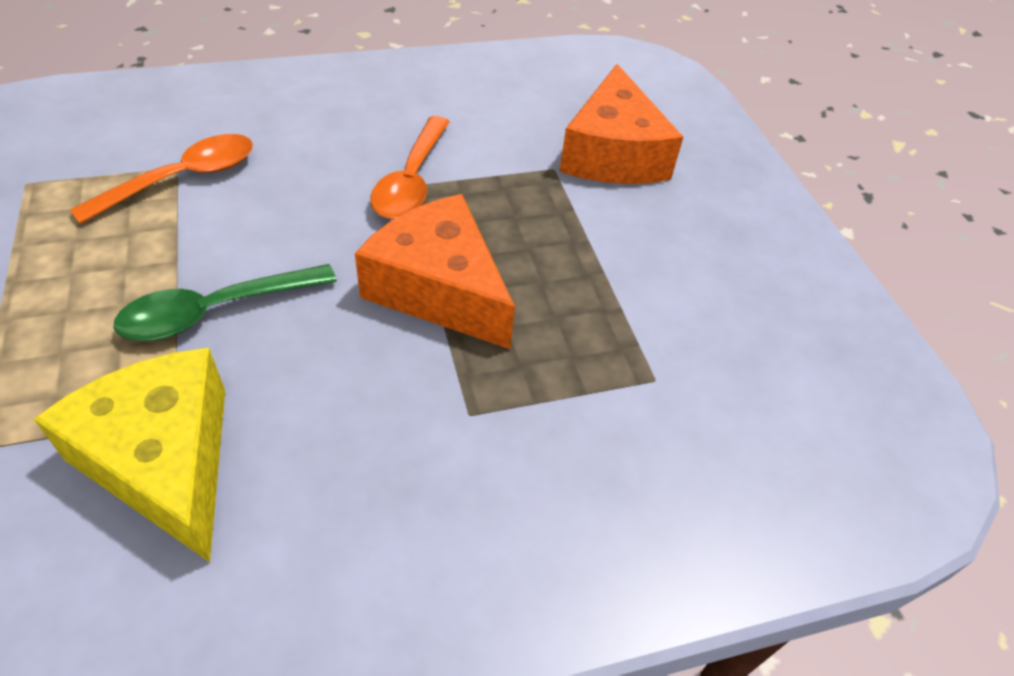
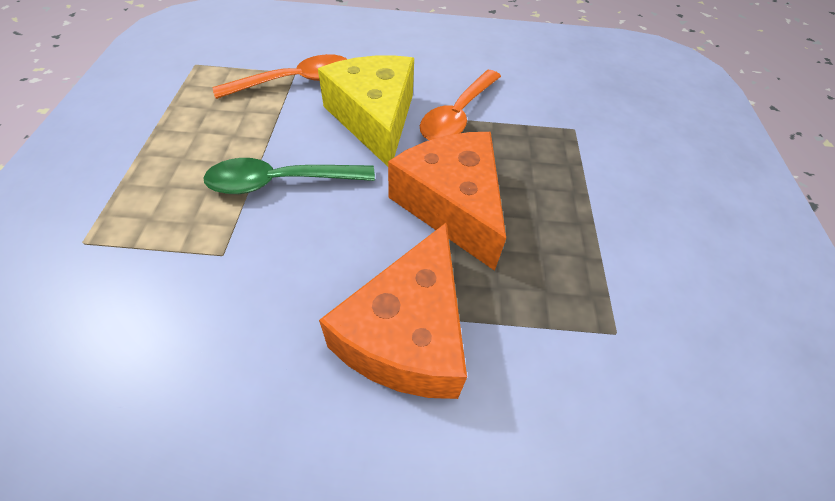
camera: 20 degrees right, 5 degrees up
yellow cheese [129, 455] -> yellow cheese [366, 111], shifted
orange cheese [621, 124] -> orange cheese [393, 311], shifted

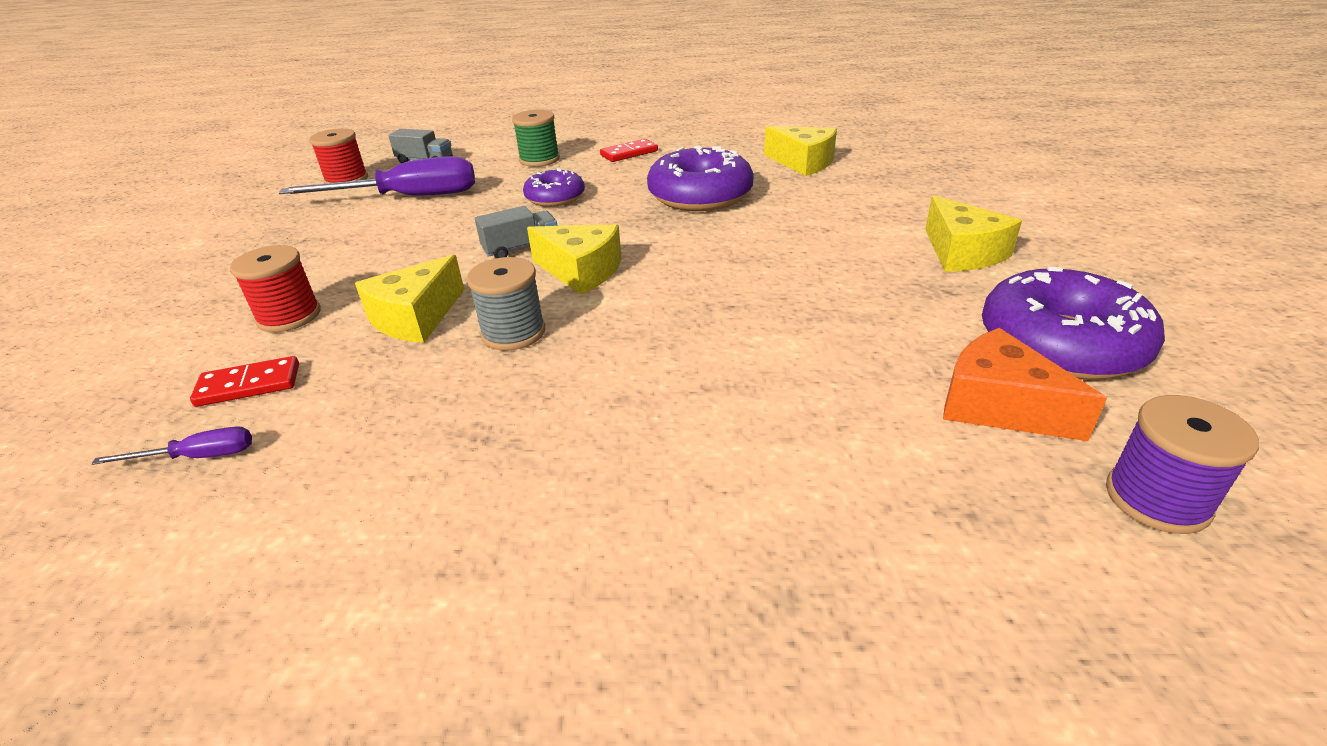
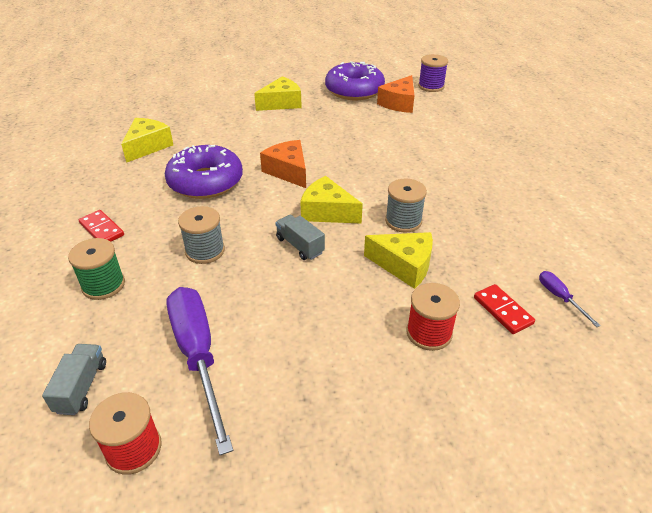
camera: 105 degrees left, 5 degrees up
royal purple donut [554, 187] -> ash-grey spool [201, 235]
yellow cheese [574, 259] -> yellow cheese [331, 200], 75 degrees counterclockwise
none -> orange cheese [283, 164]

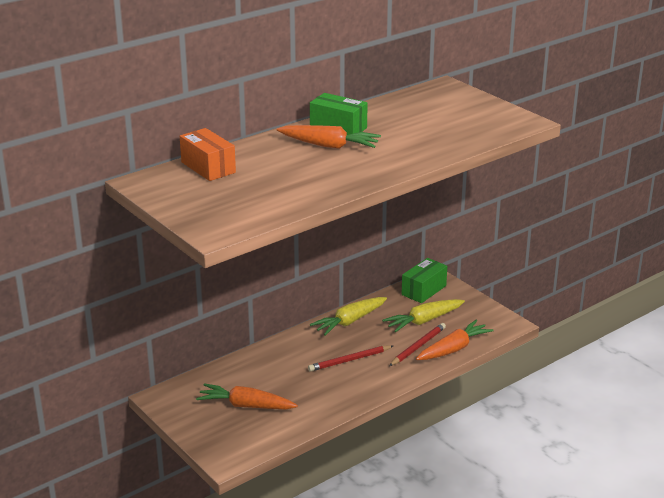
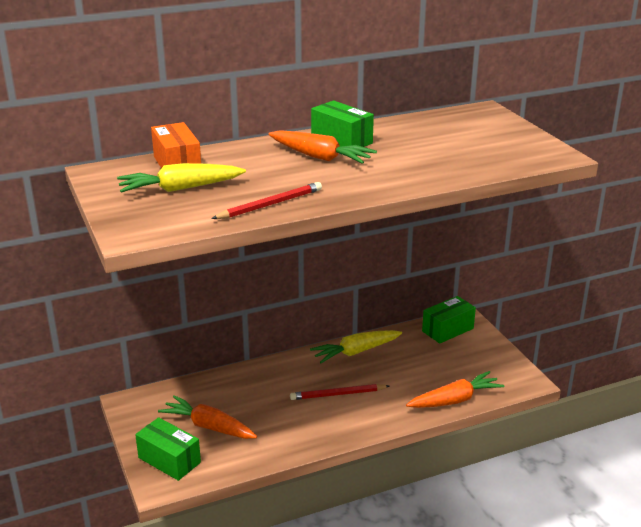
camera: 15 degrees right, 0 degrees up
yellow root vegetable [423, 315] -> yellow root vegetable [181, 178], shifted
crimson wooden pencil [417, 344] -> crimson wooden pencil [266, 200], shifted
none -> green package [168, 449]

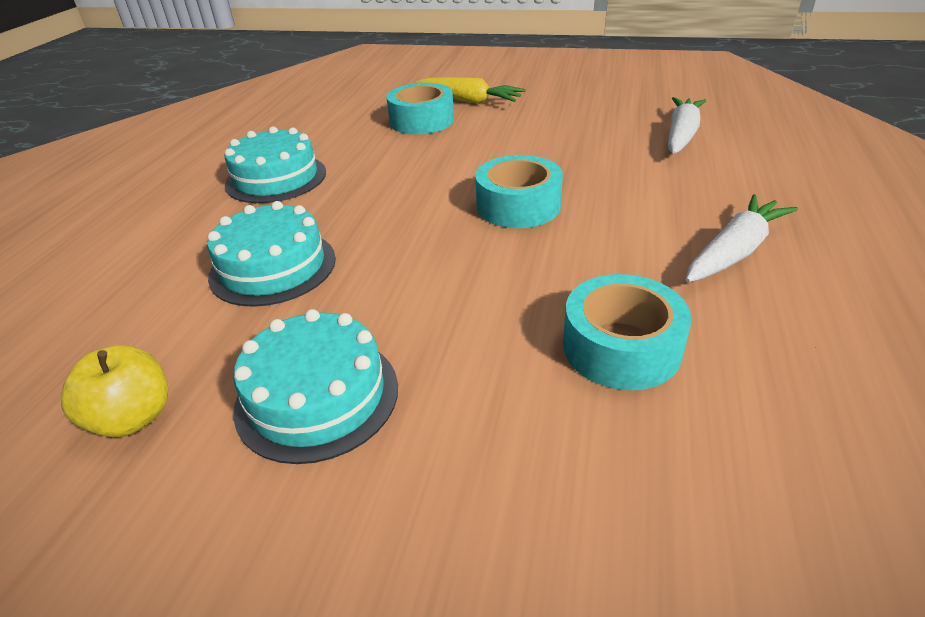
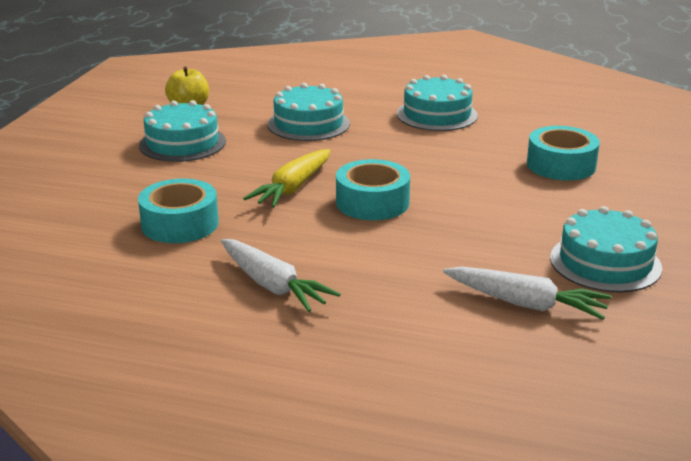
camera: 90 degrees right, 10 degrees down
yellow root vegetable [471, 90] -> yellow root vegetable [287, 178], shifted
none -> aqua cake [606, 249]

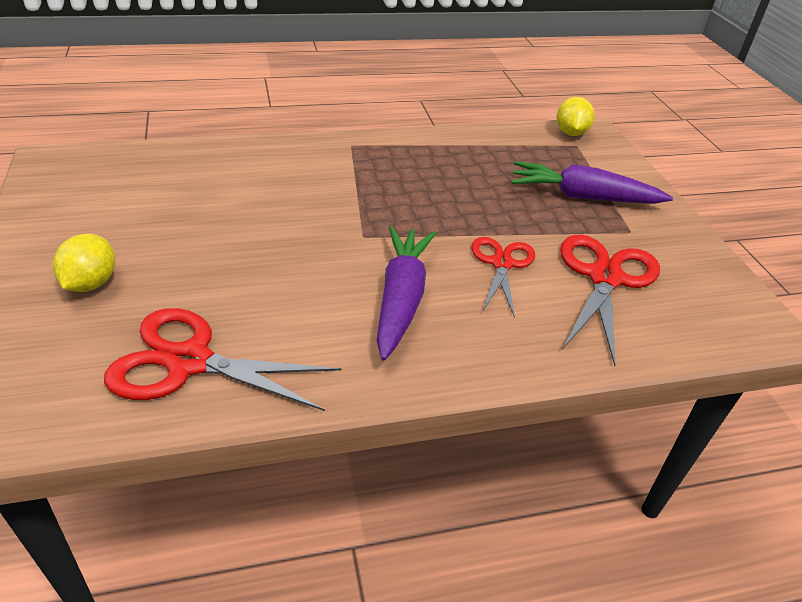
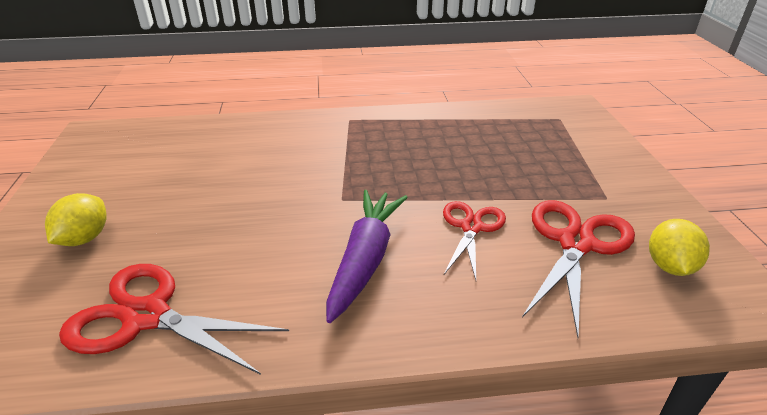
camera: 10 degrees right, 5 degrees down
royal purple root vegetable [592, 182] -> none
yellow citrus fruit [575, 116] -> yellow citrus fruit [679, 247], shifted

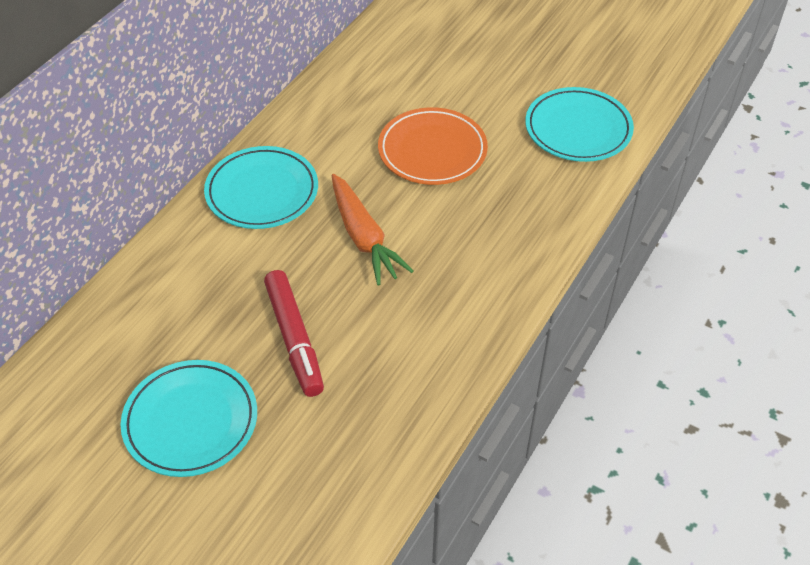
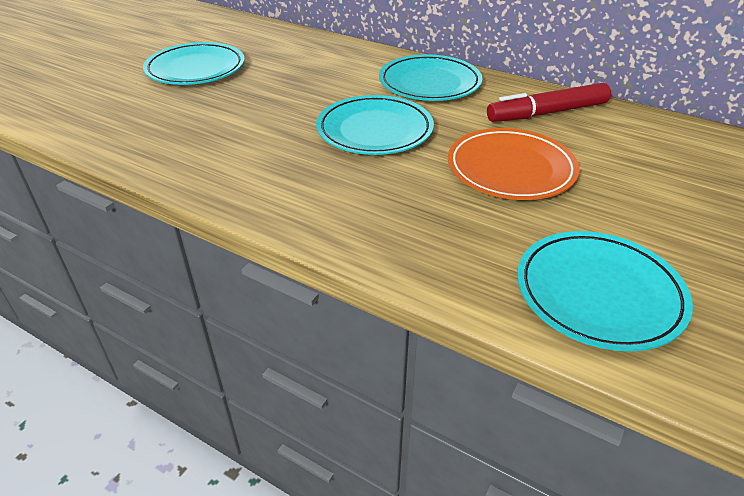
camera: 90 degrees right, 10 degrees down
crimson felt pen [294, 333] -> crimson felt pen [549, 102], shifted
orange root vegetable [372, 229] -> aqua plate [375, 125]

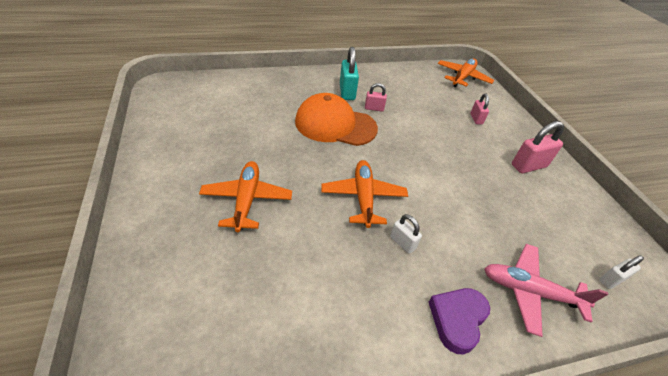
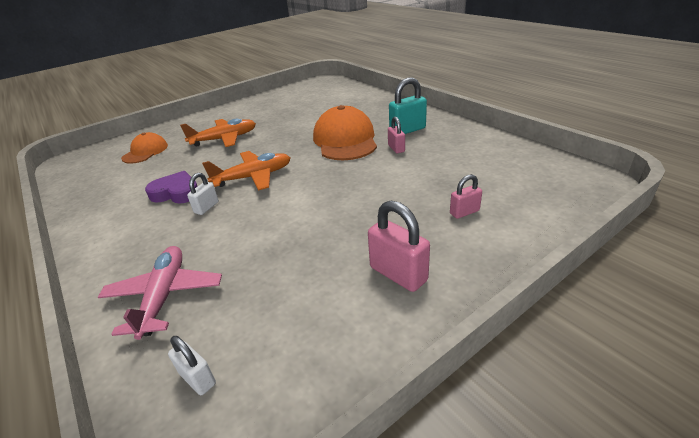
camera: 75 degrees right, 10 degrees down
royal purple heart [459, 321] -> royal purple heart [171, 187], shifted
orange aeroplane [465, 72] -> none
none -> orange baseball cap [144, 148]

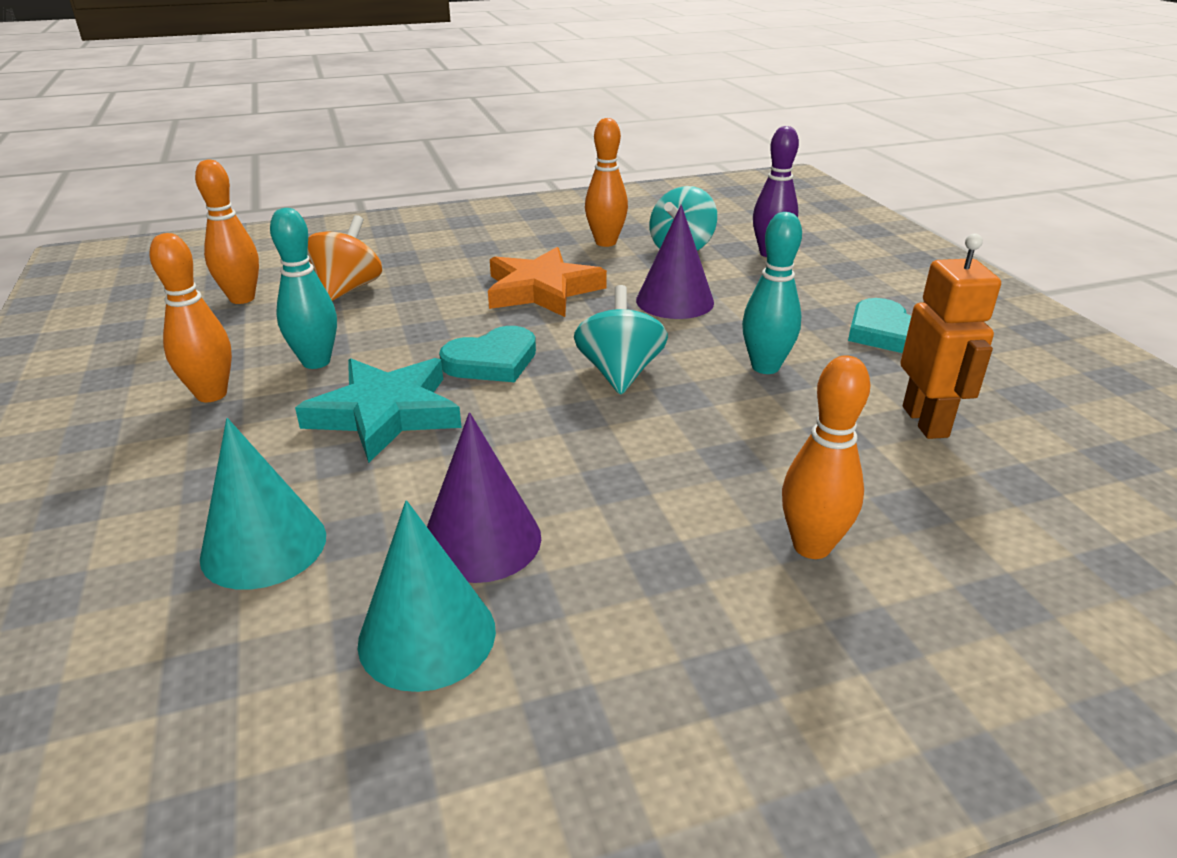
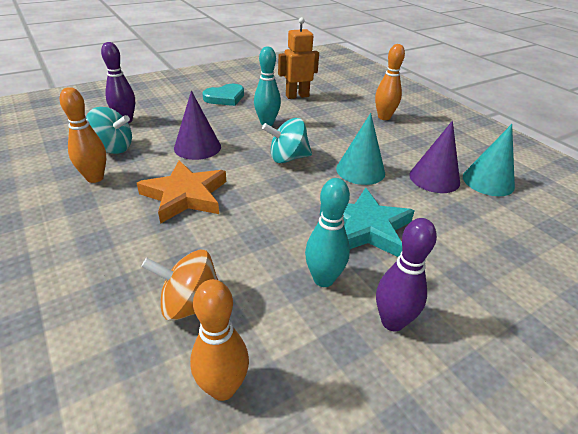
camera: 105 degrees left, 5 degrees up
orange skittle [191, 317] -> royal purple skittle [406, 275]
aqua cone shape [263, 504] -> aqua cone shape [360, 149], shifted
aqua heart [487, 354] -> none

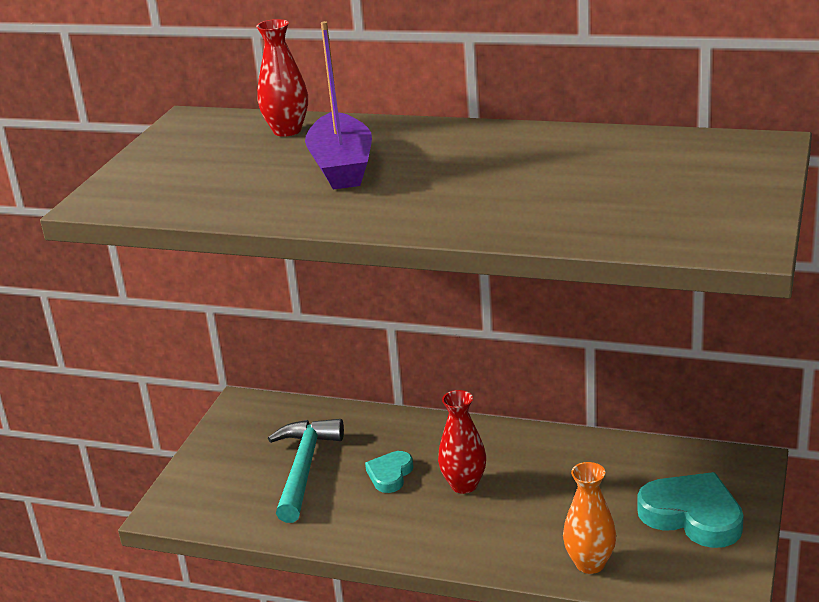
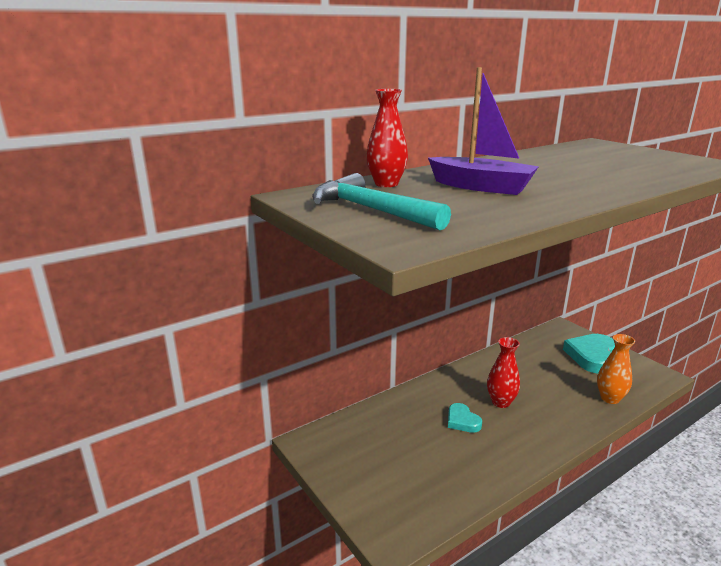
camera: 55 degrees left, 5 degrees down
aqua hammer [306, 471] -> aqua hammer [381, 201], shifted
aqua heart [690, 510] -> aqua heart [589, 354], 45 degrees counterclockwise

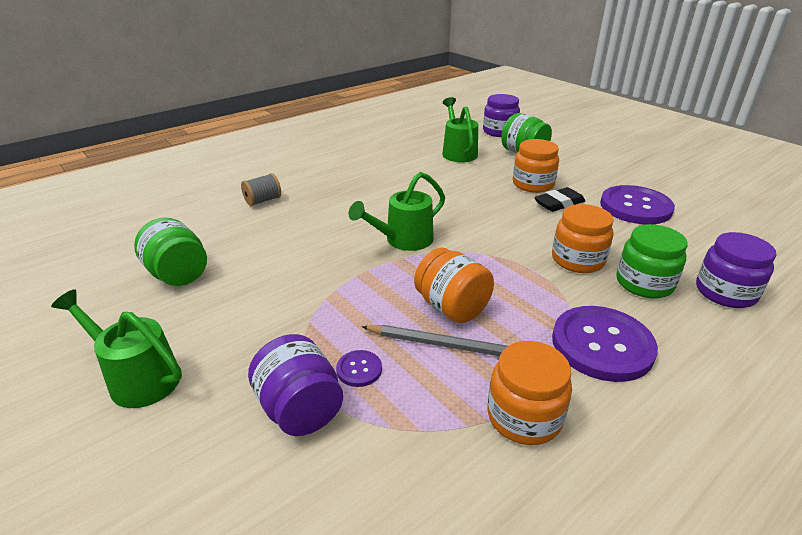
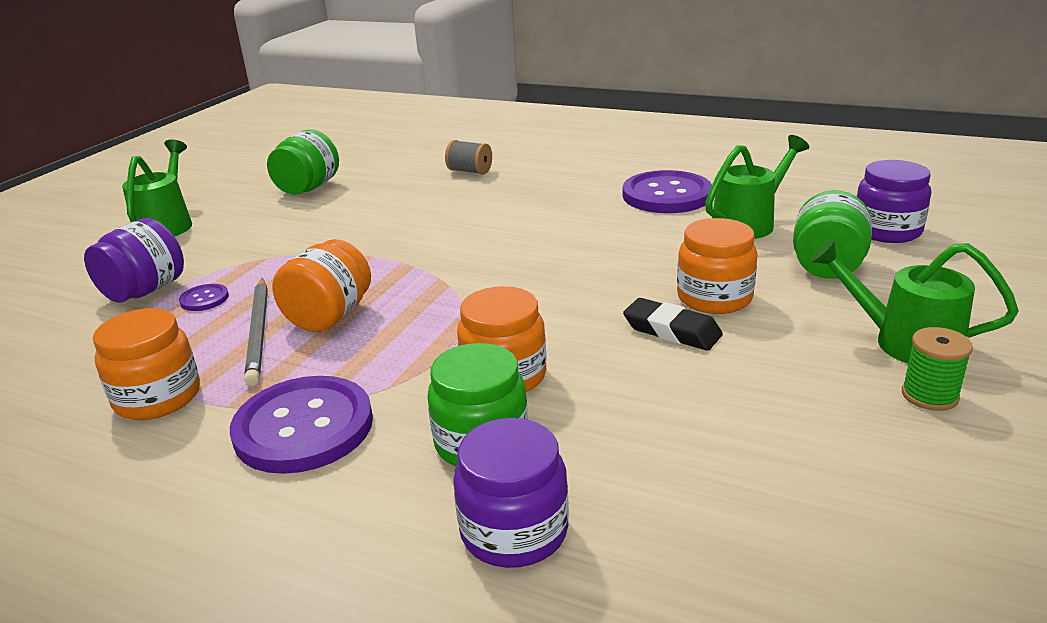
camera: 65 degrees right, 5 degrees down
green watering pot [397, 211] -> green watering pot [914, 301], shifted
royal purple shirt button [637, 205] -> royal purple shirt button [667, 191], shifted
none -> green spool [937, 369]

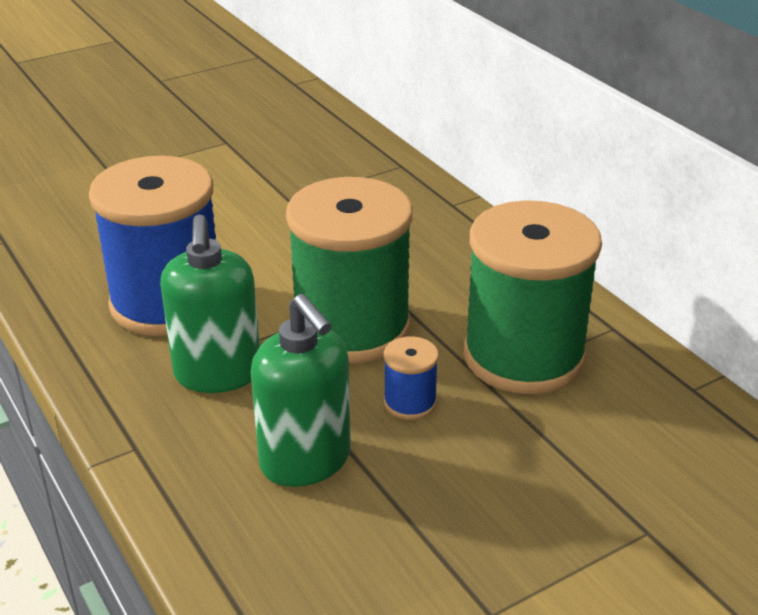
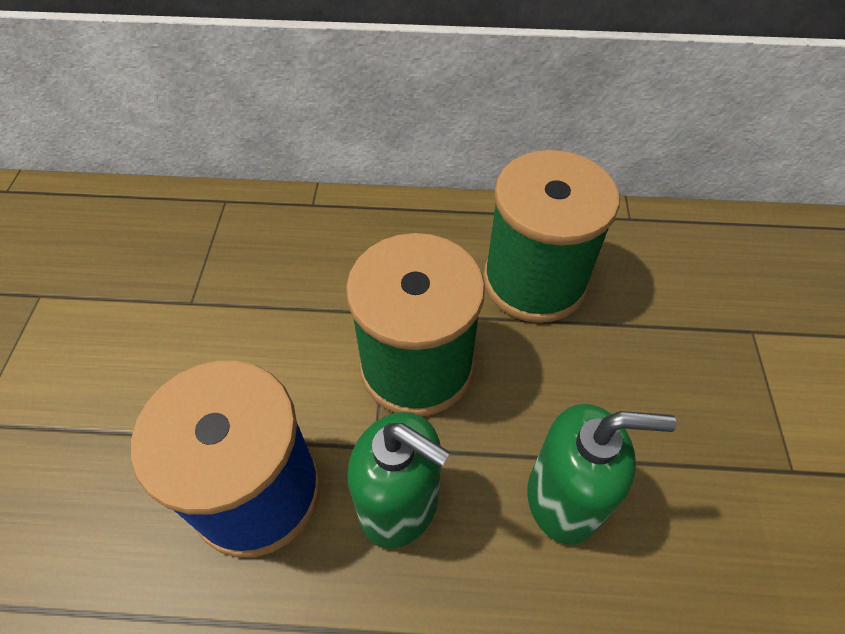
camera: 55 degrees left, 20 degrees up
cobalt spool [411, 378] -> none

